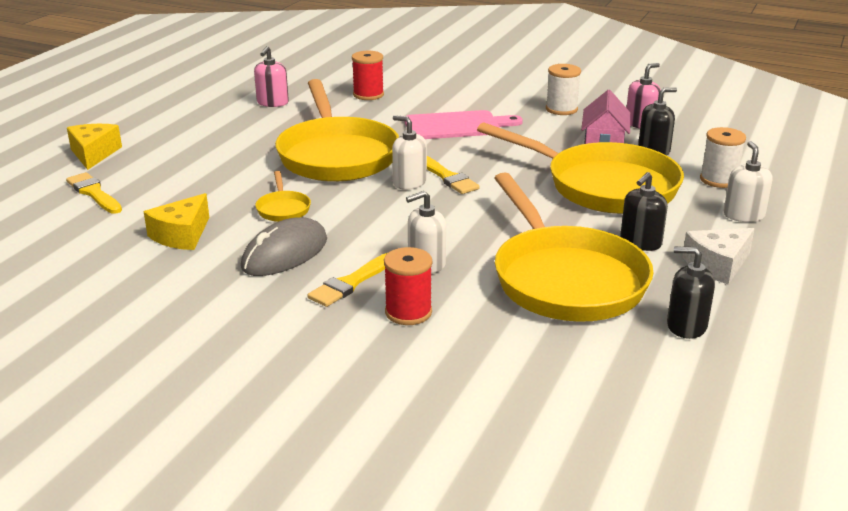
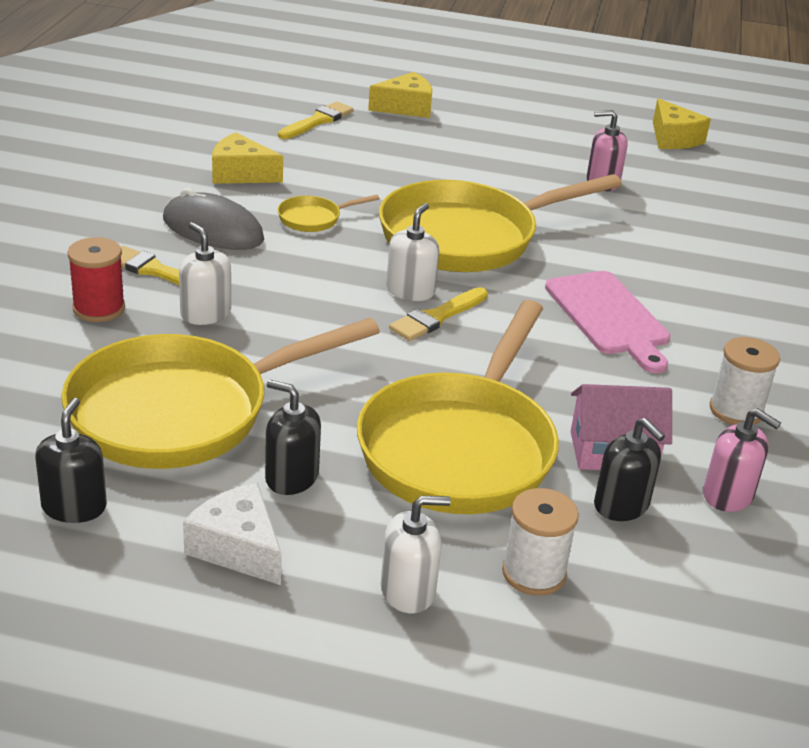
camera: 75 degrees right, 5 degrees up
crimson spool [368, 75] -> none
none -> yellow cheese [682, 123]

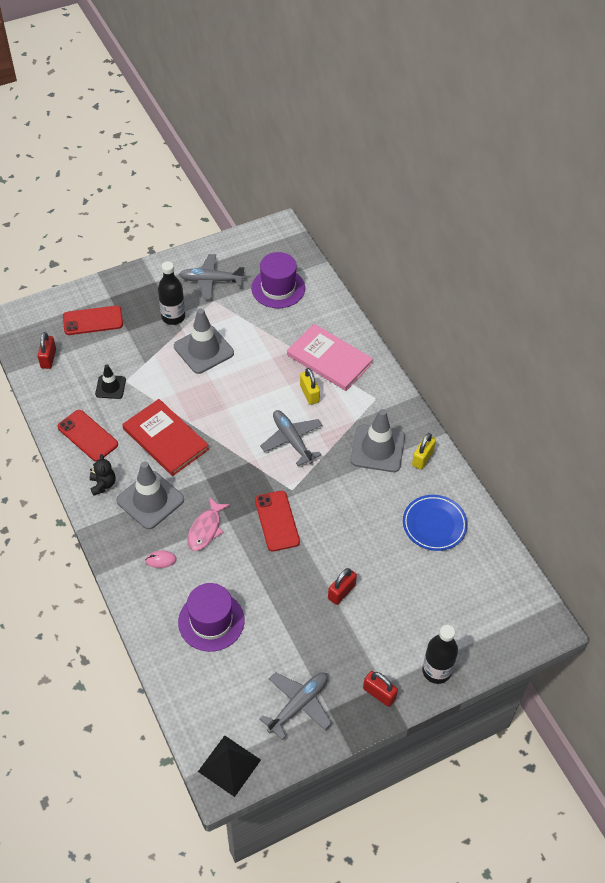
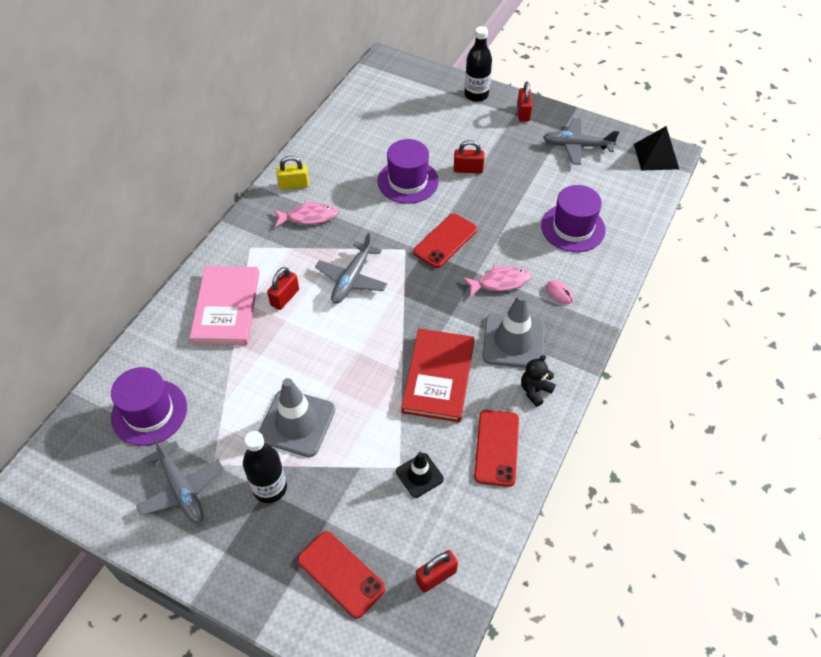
camera: 125 degrees left, 0 degrees up
yellow lock [310, 386] -> crimson lock [283, 288]
ash-grey safety cone [378, 440] -> pink toy fish [306, 214]
cobalt plate [435, 523] -> none
none -> royal purple top hat [408, 171]

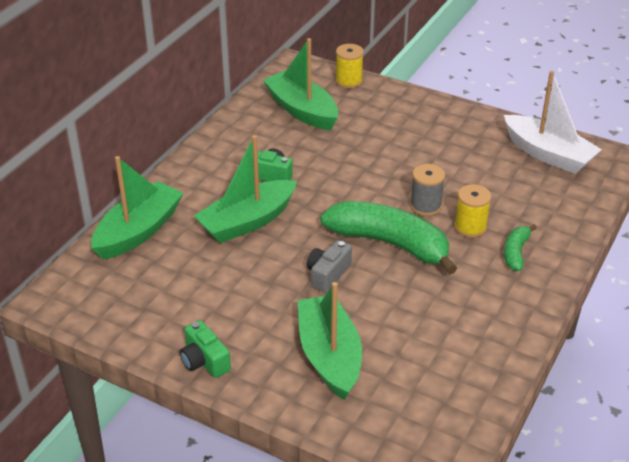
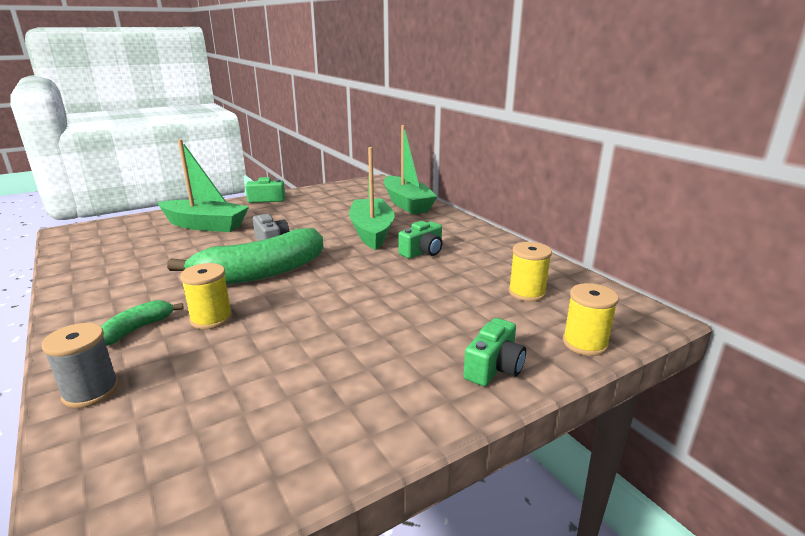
camera: 120 degrees right, 15 degrees down
green toy boat [300, 84] -> yellow spool [530, 272]
ash-grey spool [427, 190] -> ash-grey spool [80, 365], shifted
snow-white toy boat [553, 122] -> none
green banana fruit [520, 248] -> green banana fruit [142, 323], 105 degrees counterclockwise
none -> green photo camera [494, 352]

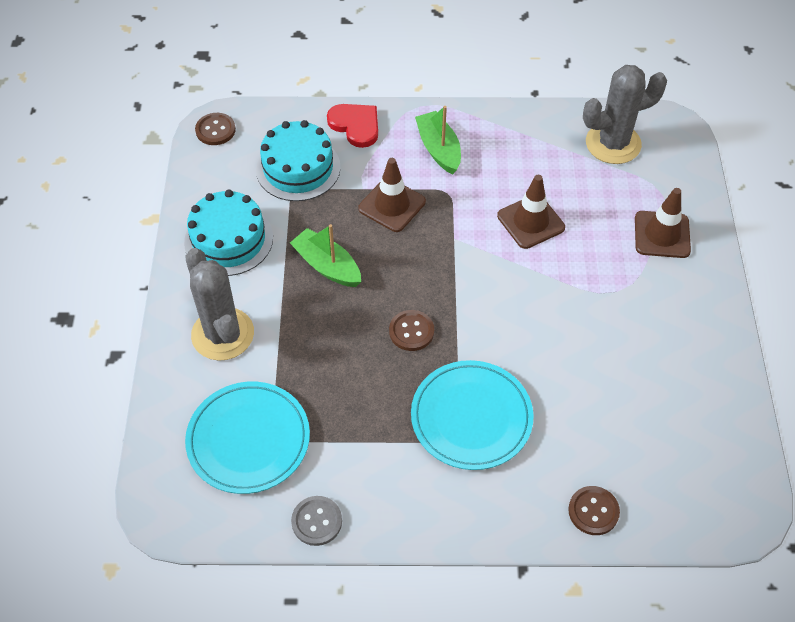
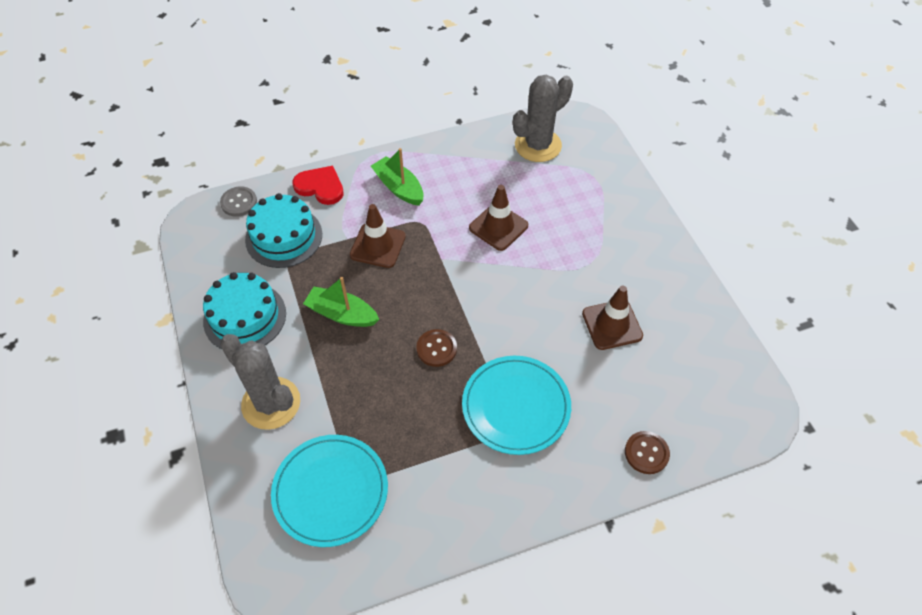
camera: 20 degrees left, 0 degrees up
brown shirt button [215, 129] -> none
ash-grey shirt button [316, 521] -> ash-grey shirt button [238, 201], shifted
brown safety cone [663, 223] -> brown safety cone [612, 318], shifted

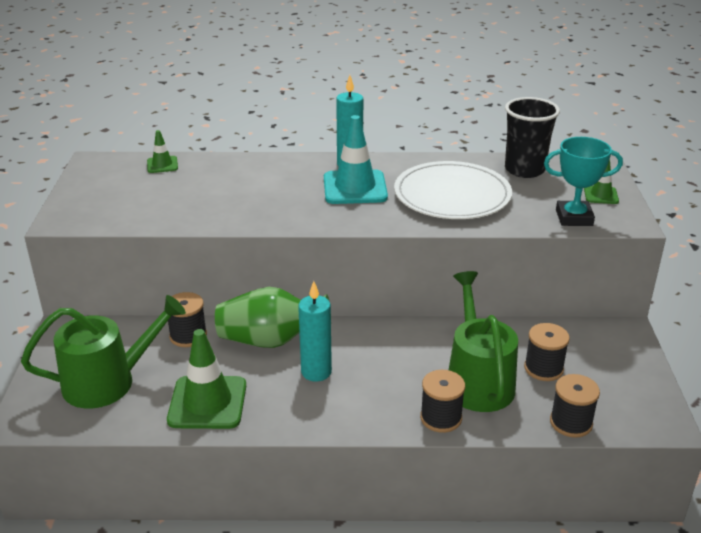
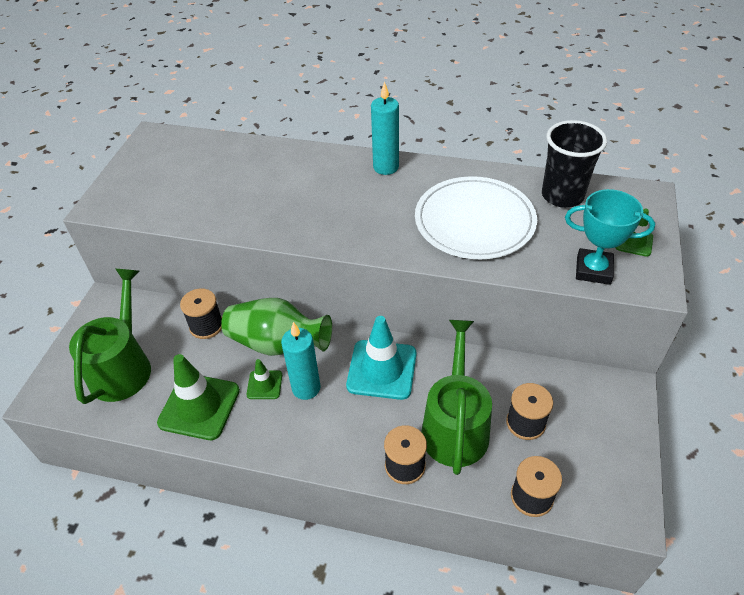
camera: 15 degrees right, 15 degrees up
green watering pot [103, 352] -> green watering pot [110, 336], 75 degrees counterclockwise
green safety cone [162, 151] -> green safety cone [264, 379], shifted
aqua safety cone [356, 159] -> aqua safety cone [381, 358], shifted

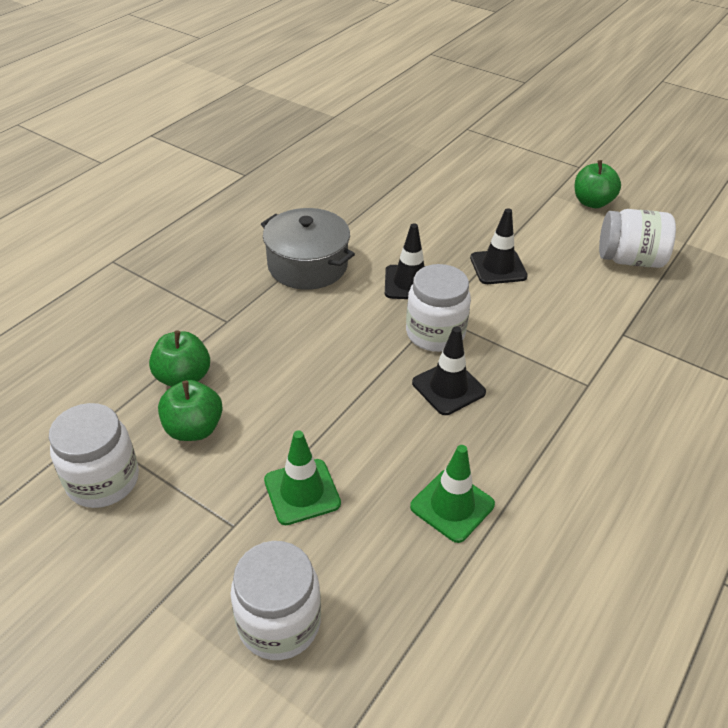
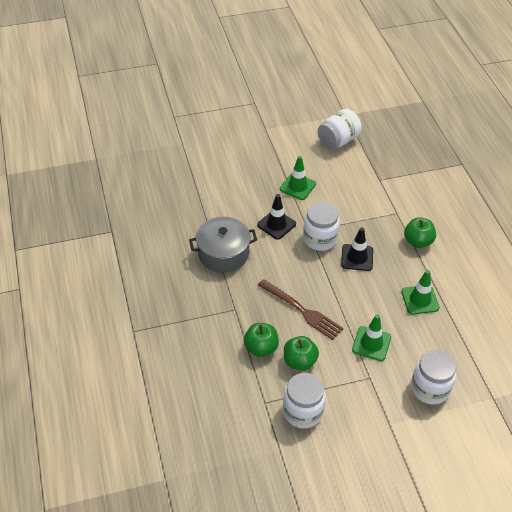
camera: 50 degrees left, 5 degrees up
black safety cone [499, 246] -> green safety cone [298, 178]
green toy apple [598, 184] -> green toy apple [420, 232], shifted
none -> brown dinner fork [301, 309]

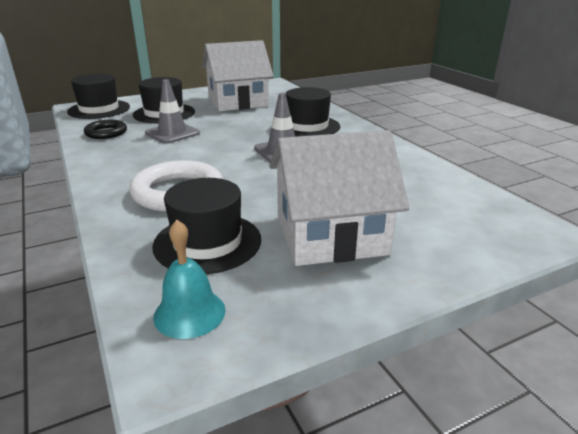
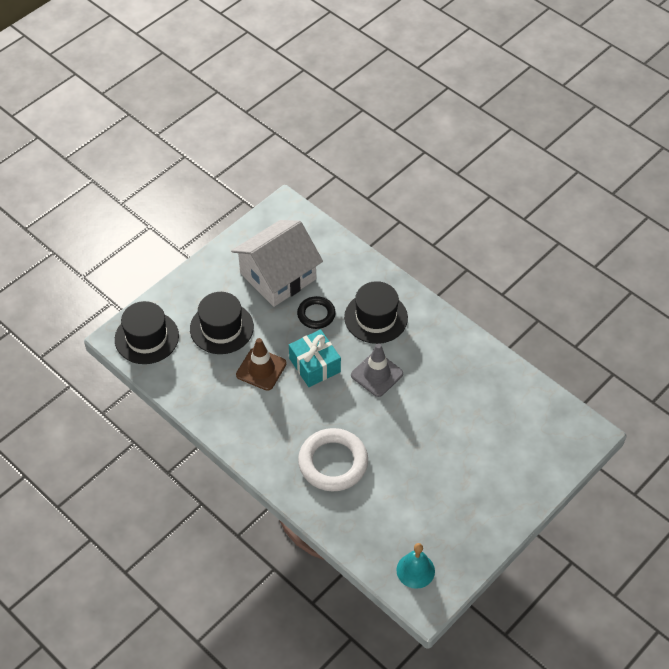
camera: 20 degrees left, 25 degrees up
black hoop [105, 129] -> black hoop [316, 312], shifted
ash-grey safety cone [172, 111] -> brown safety cone [261, 364]
black top hat [206, 226] -> none
snow-white toy house [339, 198] -> none
none -> aqua gift [315, 358]

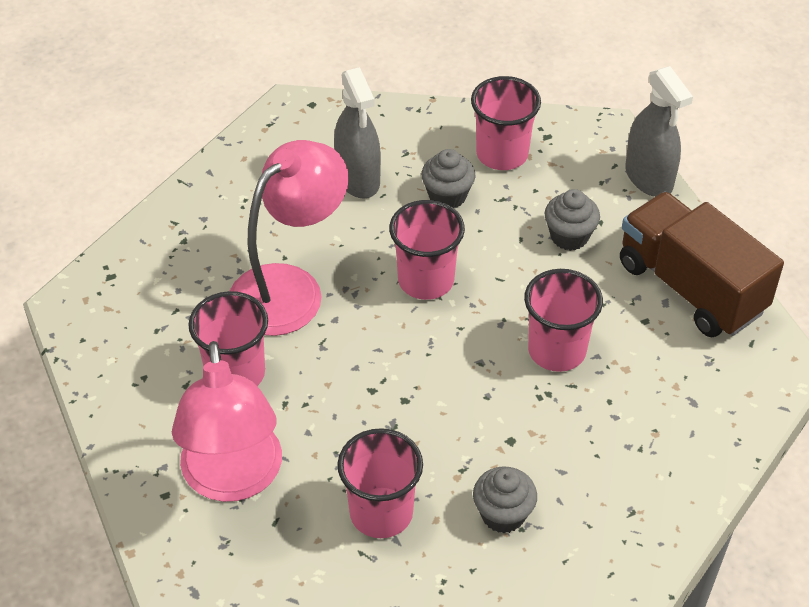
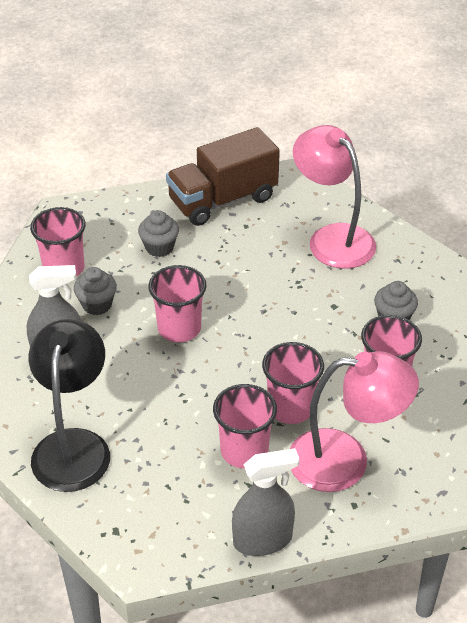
camera: 80 degrees left, 5 degrees down
pink reading lamp [289, 238] -> pink reading lamp [334, 197], shifted
pink beaker [563, 320] -> pink beaker [293, 383], shifted
ash-grey spray bottle [659, 131] -> ash-grey spray bottle [265, 502], shifted
none -> black reading lamp [69, 405]

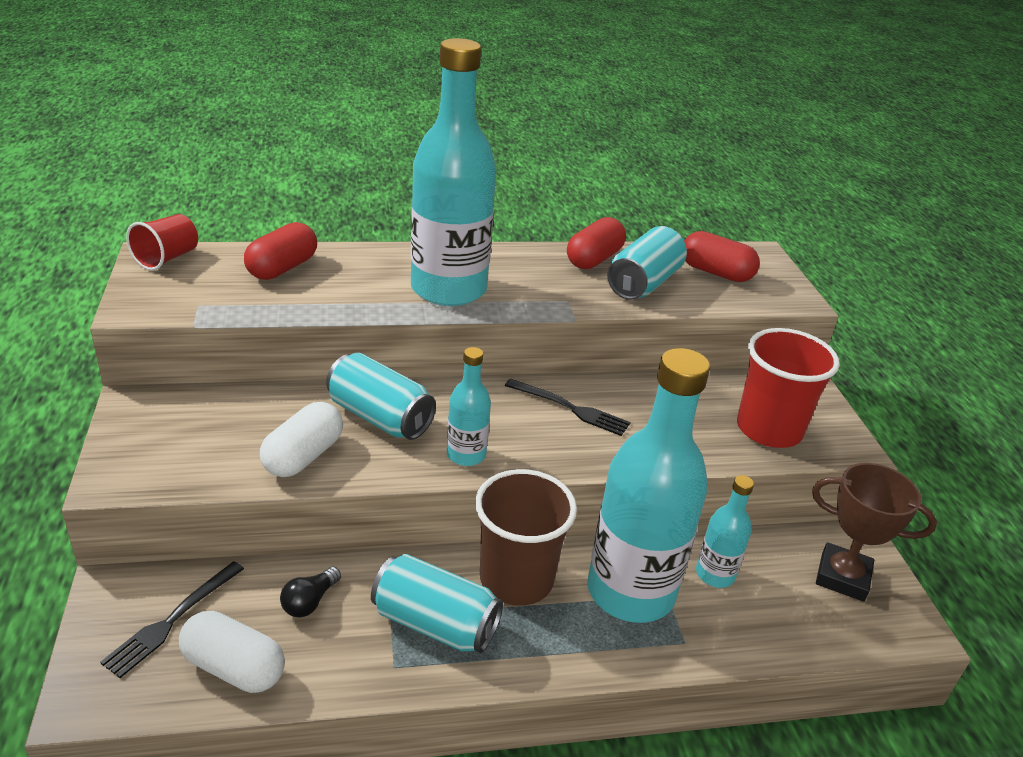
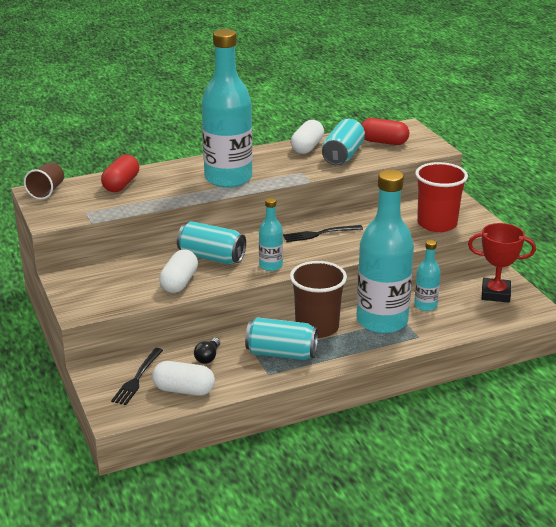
camera: 10 degrees left, 5 degrees down
crimson beaker [162, 242] -> brown beaker [44, 181]
black dinner fork [568, 407] -> black dinner fork [323, 233], 150 degrees clockwise
crimson pill [596, 243] -> snow-white pill [307, 137]
brown award cup [874, 532] -> crimson award cup [502, 263]

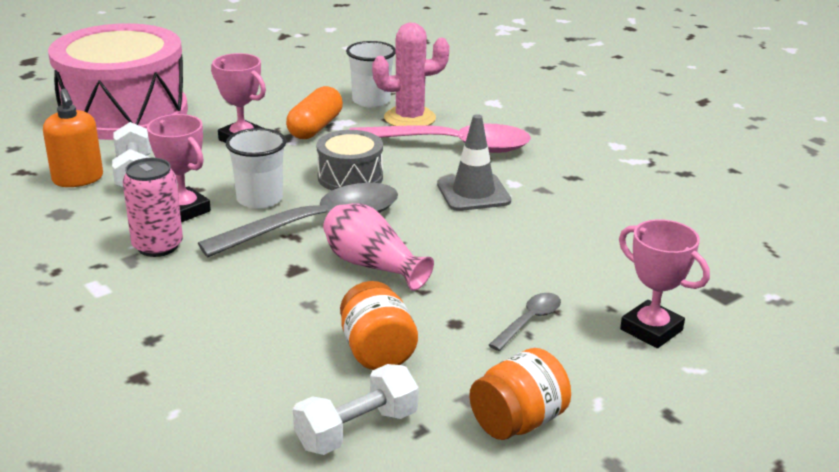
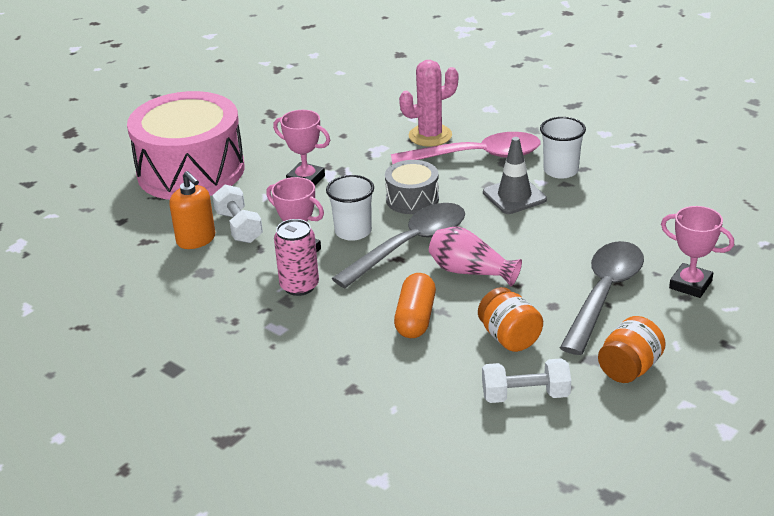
camera: 10 degrees left, 5 degrees up
orange pill [314, 112] -> orange pill [415, 305], shifted
snow-white dumbbell [356, 409] -> snow-white dumbbell [526, 380], 45 degrees clockwise
snow-white beaker [371, 74] -> snow-white beaker [563, 148], shifted
ash-grey spoon [525, 322] -> ash-grey spoon [602, 298], x2.22

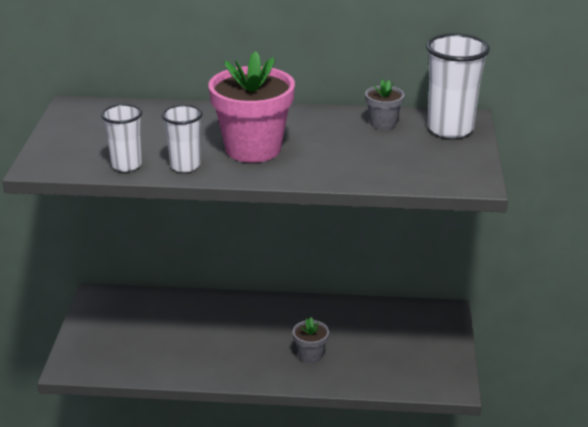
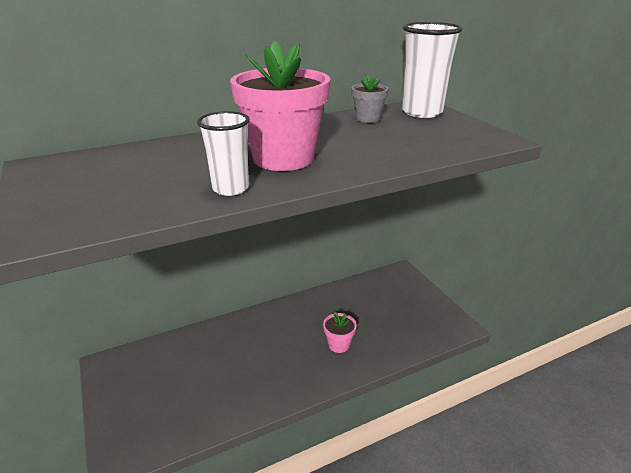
camera: 30 degrees left, 0 degrees up
snow-white beaker [121, 138] -> none
ash-grey flower pot [311, 340] -> pink flower pot [340, 332]

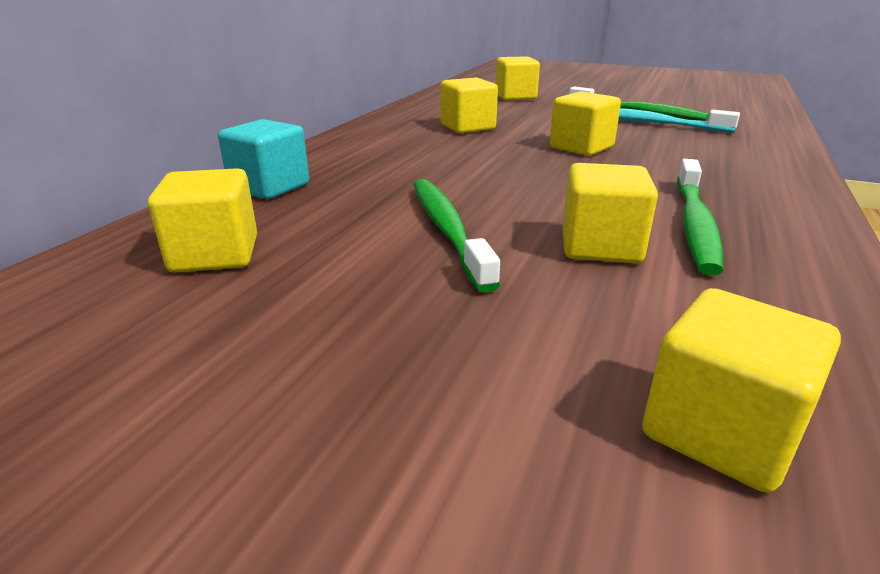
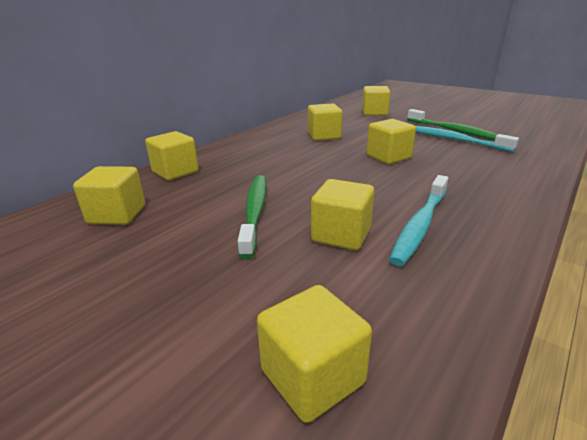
camera: 15 degrees right, 0 degrees up
aqua solid cube [263, 159] -> yellow solid cube [172, 155]
green toothbrush [700, 217] -> aqua toothbrush [418, 220]

